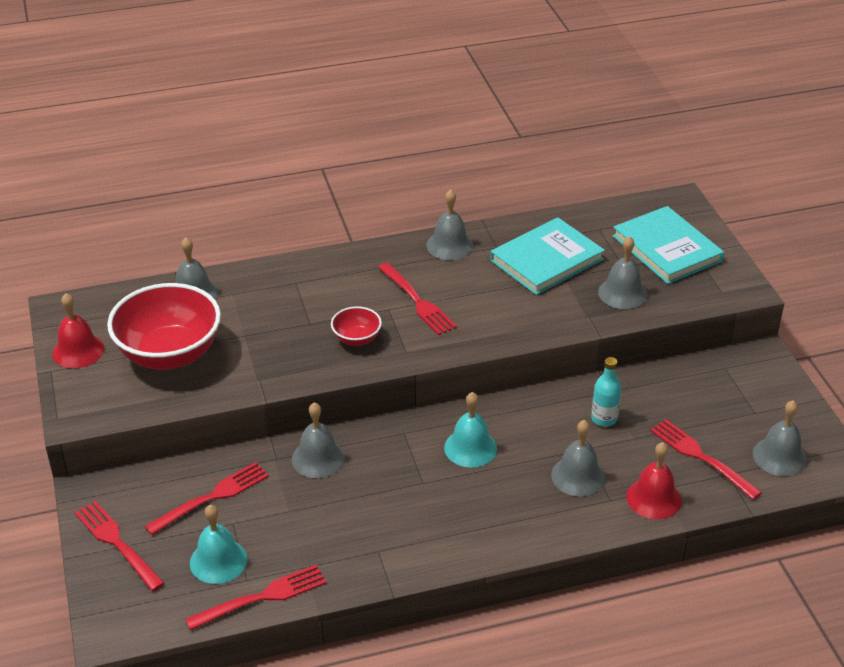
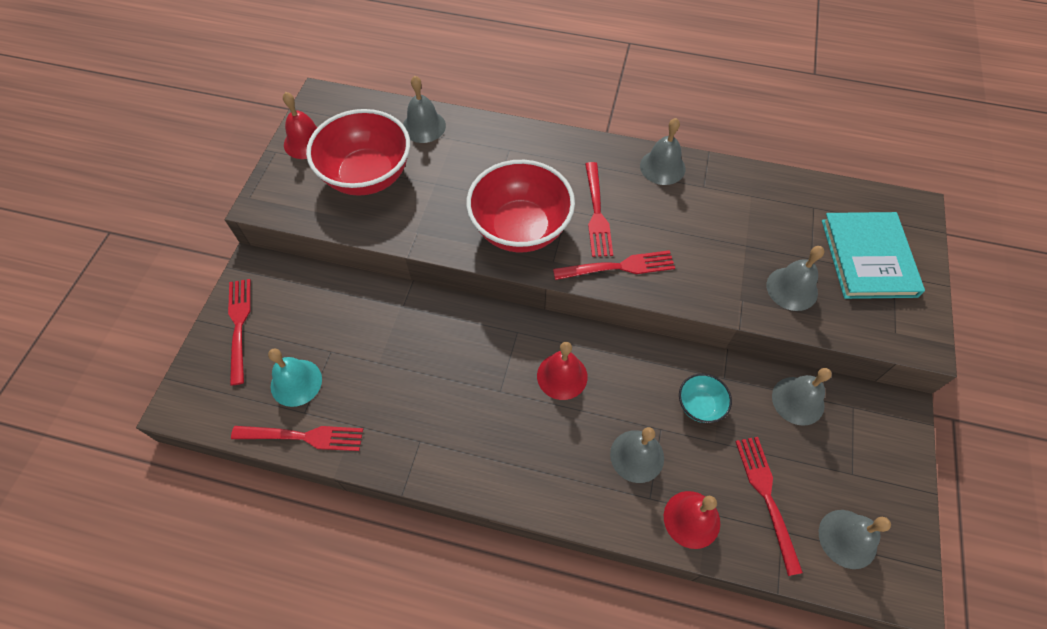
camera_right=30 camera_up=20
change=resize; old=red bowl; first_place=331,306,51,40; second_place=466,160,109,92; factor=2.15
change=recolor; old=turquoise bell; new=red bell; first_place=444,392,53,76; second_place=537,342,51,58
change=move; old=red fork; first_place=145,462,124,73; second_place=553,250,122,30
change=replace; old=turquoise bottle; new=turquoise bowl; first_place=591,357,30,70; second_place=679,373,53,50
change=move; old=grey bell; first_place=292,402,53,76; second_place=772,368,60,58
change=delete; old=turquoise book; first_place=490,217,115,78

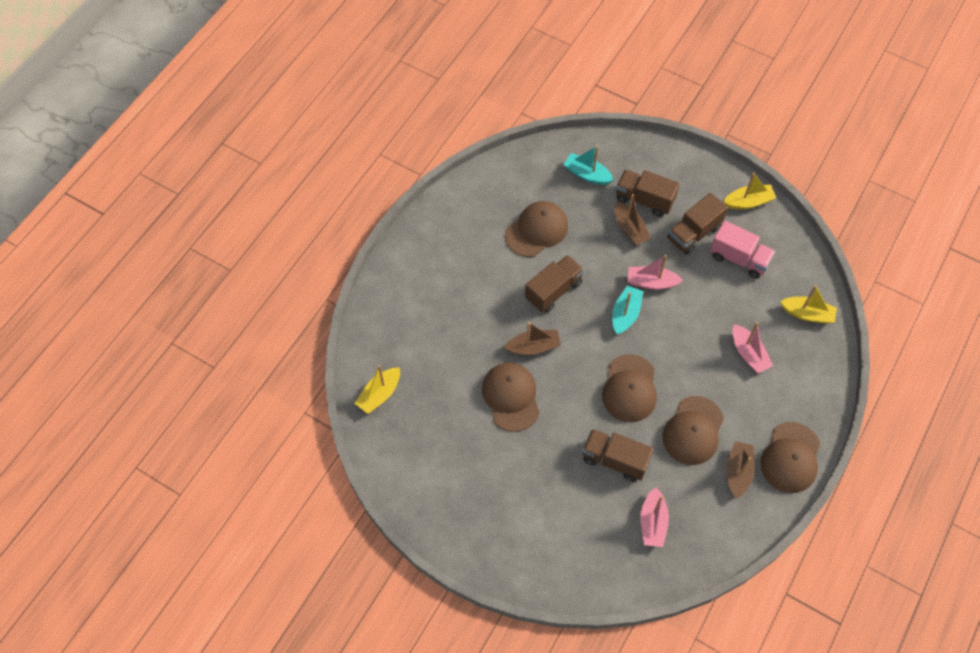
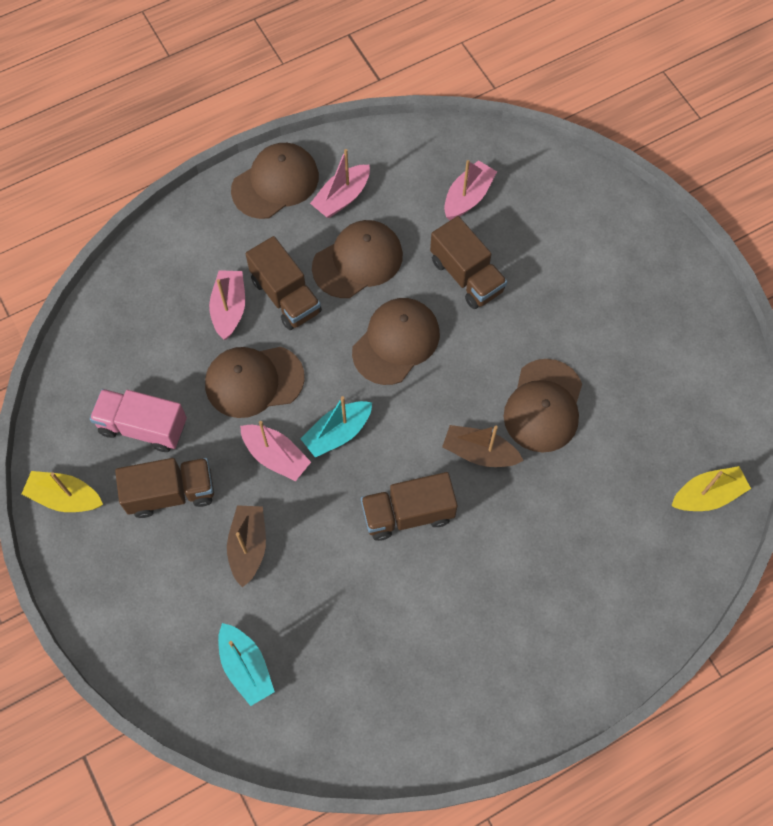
camera_right=-150 camera_up=5
change=rotate; old=pink truck; first_place=710,221,66,58; second_place=90,389,97,63; degrees=-45
change=move; old=brown cap; first_place=505,201,63,56; second_place=205,347,100,71
change=move; old=brown truck; first_place=616,169,63,48; second_place=246,236,76,94
change=recolor; old=brown boat; new=pink boat; first_place=726,441,29,58; second_place=310,149,60,69
change=delete; old=yellow boat; first_place=780,285,57,39

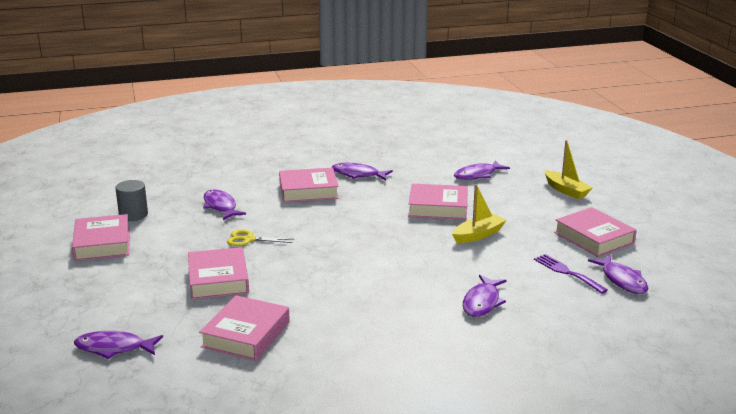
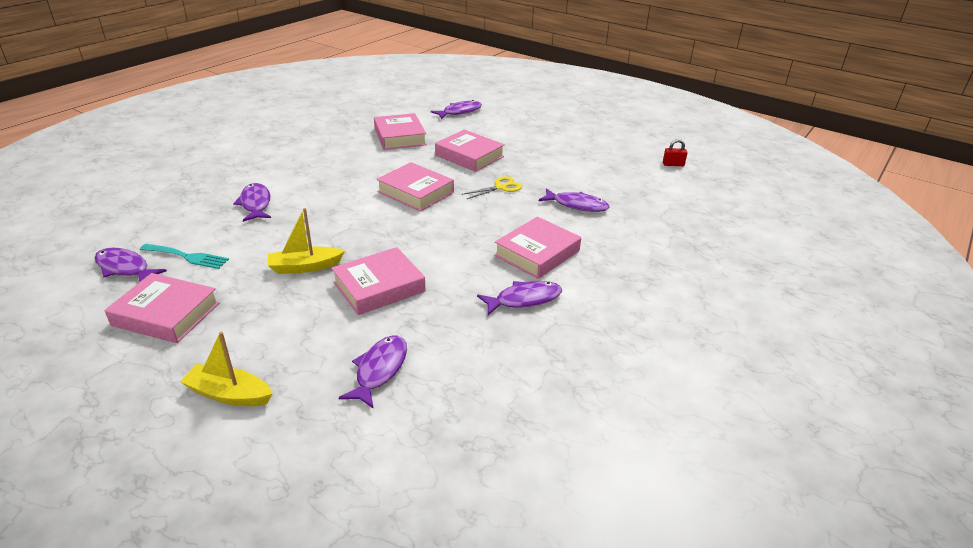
camera_right=140 camera_up=10
change=recolor; old=purple fork; new=turquoise fork; first_place=534,254,74,40; second_place=140,244,89,25
change=rotate; old=yellow boat; first_place=452,184,54,59; second_place=268,208,77,66; degrees=60
change=move; old=pink book; first_place=72,214,57,47; second_place=376,162,78,50
change=insert; new=red padlock; second_place=663,139,25,27
change=delete; old=grey cylinder; first_place=115,180,33,41

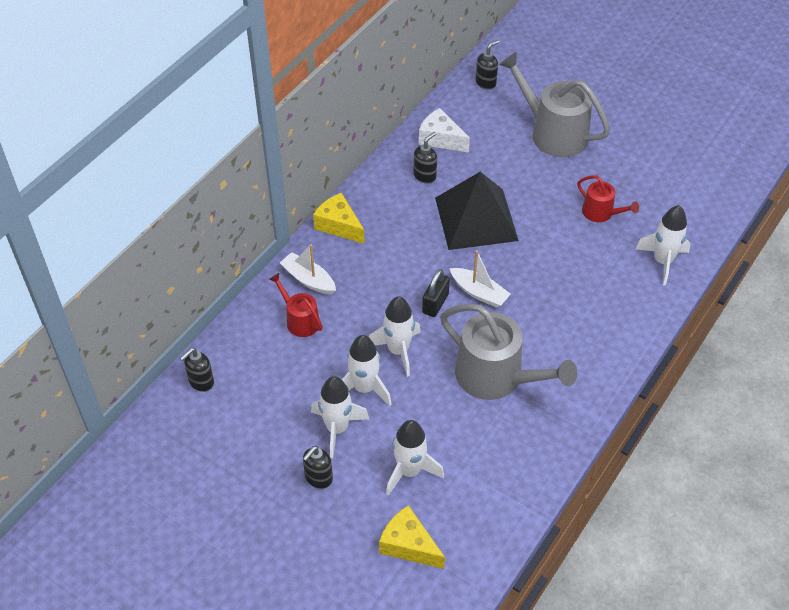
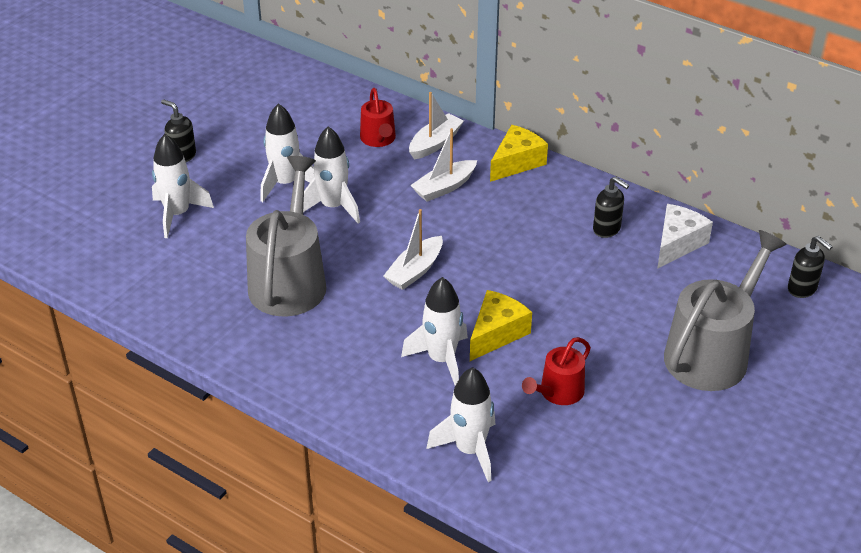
camera_right=90 camera_up=-10
change=rotate; old=grey watering can; first_place=440,304,137,96; second_place=246,156,80,160; degrees=150
change=rotate; old=red watering can; first_place=269,273,54,64; second_place=360,88,36,59; degrees=120
change=move; old=white rocket; first_place=311,376,58,82; second_place=401,277,67,109
change=insert; new=white boat; second_place=410,128,67,73
change=move; old=yellow cheese; first_place=379,505,66,64; second_place=470,290,62,71
change=delete; old=black soap dispenser; first_place=180,348,34,44
change=delete; old=black padlock; first_place=422,269,28,48
change=delete; old=black pyramid; first_place=435,172,84,78

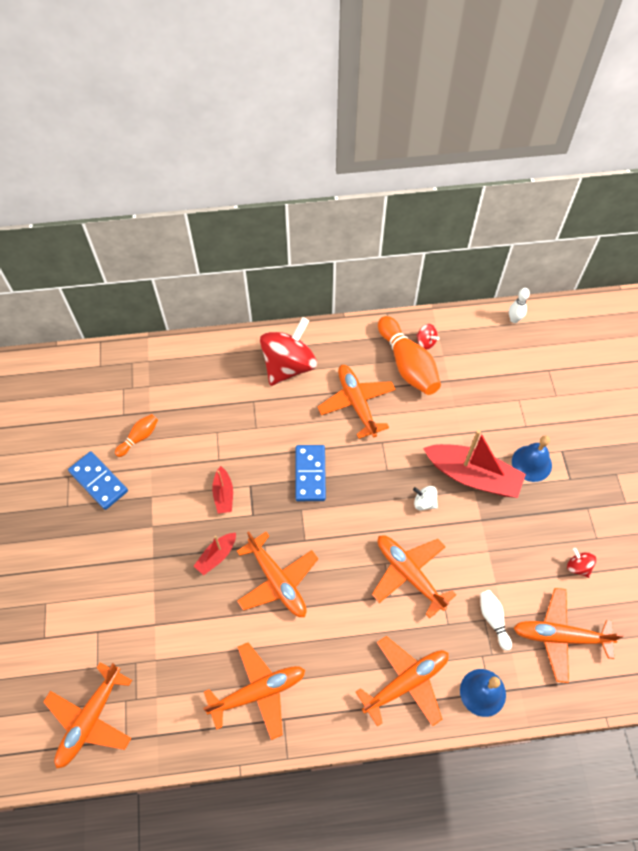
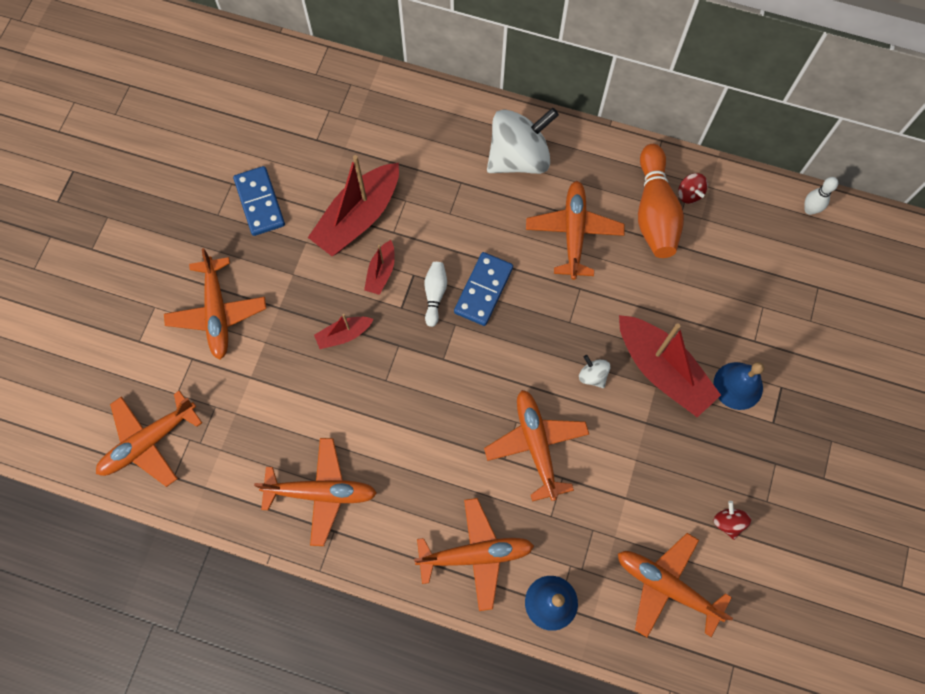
camera_right=25 camera_up=10
change=move; old=orange plane; first_place=237,531,81,86; second_place=164,248,102,111
change=insert; new=red boat; second_place=308,155,91,101
change=move; old=white bowling pin; first_place=480,590,32,61; second_place=424,262,23,65
change=recolor; old=red spinning top; new=white spinning top; first_place=260,317,57,69; second_place=487,107,72,67
change=delete; old=orange bowling pin; first_place=115,414,43,43

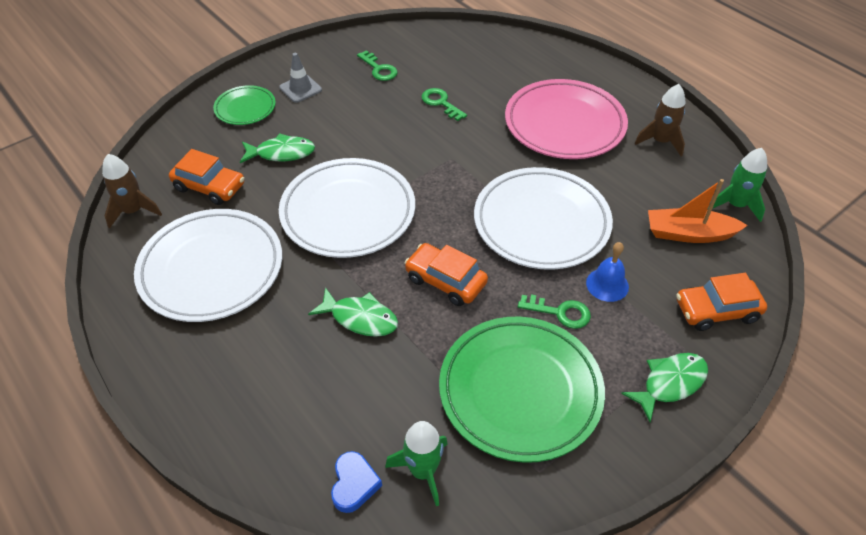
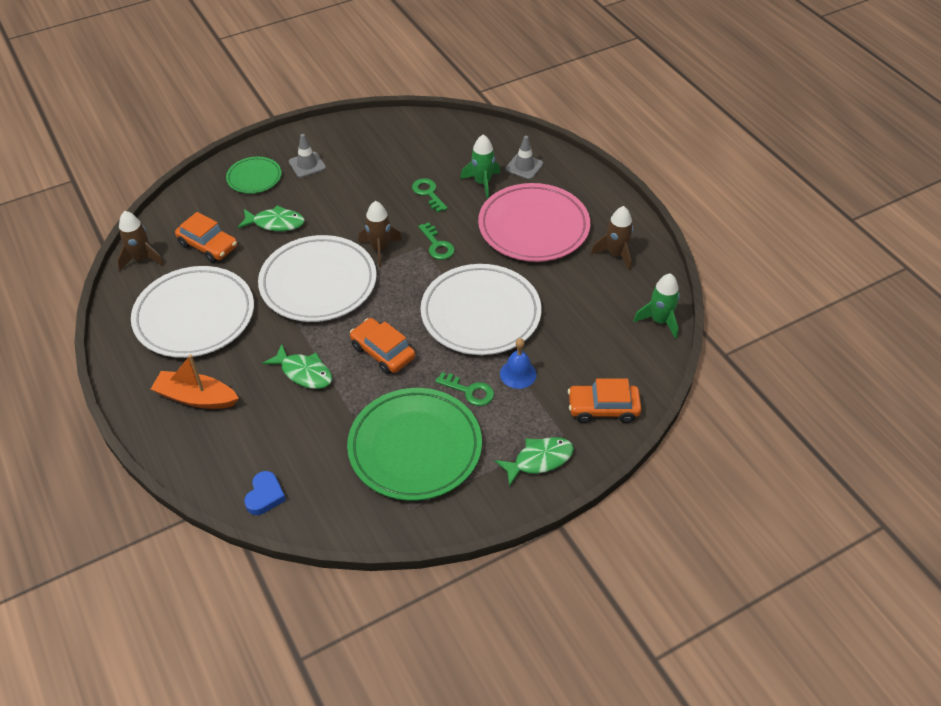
camera_right=10 camera_up=0
change=move; old=orange boat; first_place=648,179,100,64; second_place=151,354,88,55
change=insert; new=brown rocket; second_place=358,201,44,66
change=move; old=green key; first_place=357,50,40,31; second_place=418,222,37,38
change=move; old=green rocket; first_place=385,421,63,85; second_place=460,135,40,64
change=insert; new=grey traffic cone; second_place=506,136,37,44

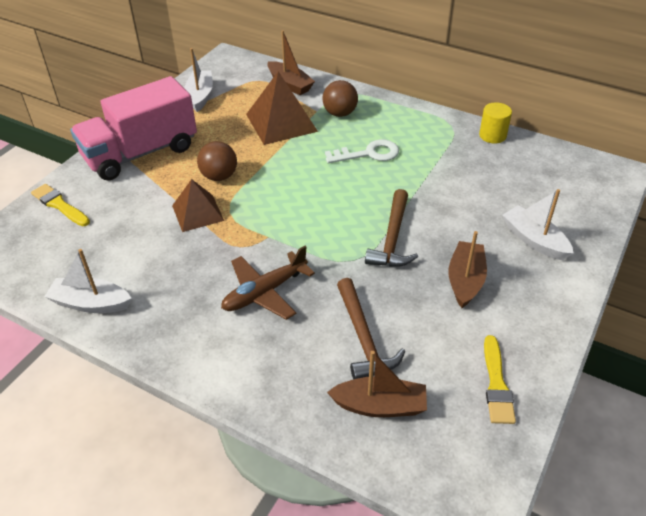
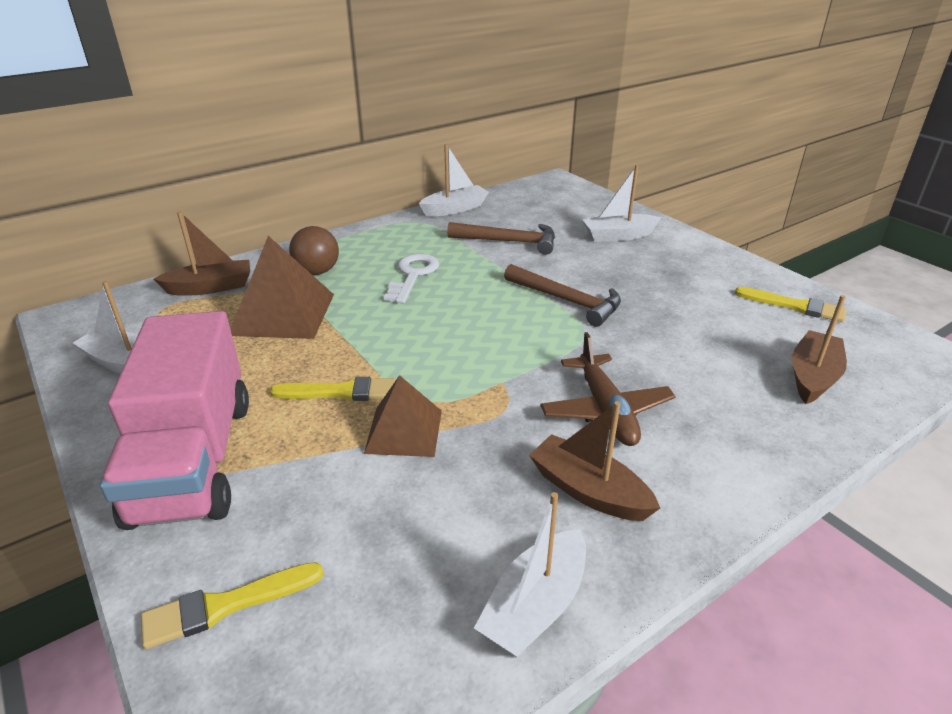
camera_right=-65 camera_up=-10
change=replace; old=brown ball; new=yellow brush; first_place=197,141,40,40; second_place=270,377,126,24
change=replace; old=yellow cylinder; new=white boat; first_place=479,102,33,42; second_place=419,144,70,73
change=move; old=brown hammer; first_place=337,278,68,102; second_place=447,222,108,33
change=move; old=brown boat; first_place=448,231,39,77; second_place=529,401,131,120

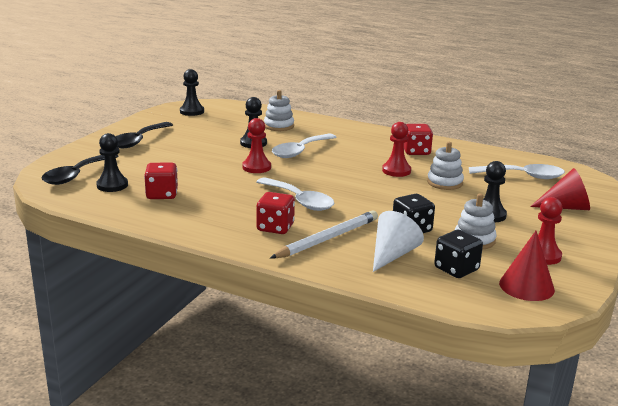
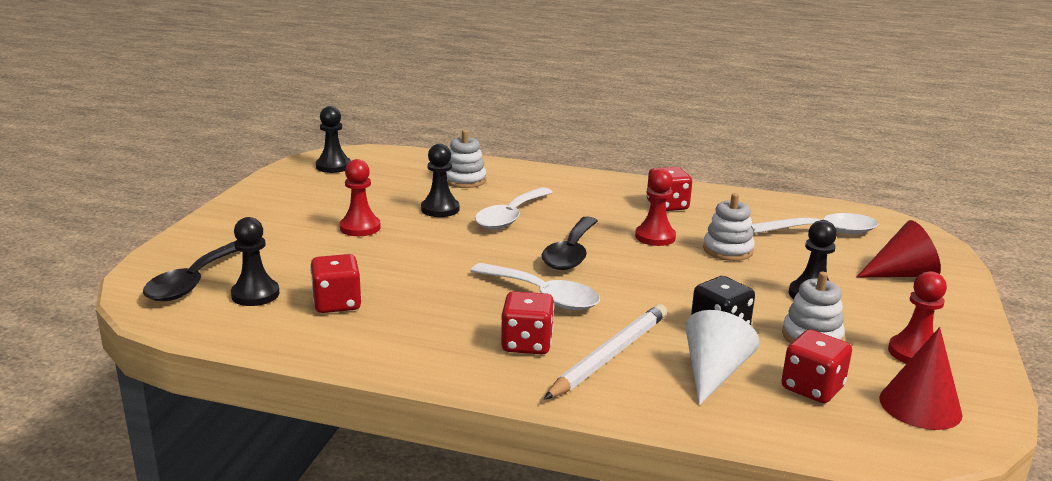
camera_right=-10 camera_up=0
change=move; old=red pawn; first_place=242,118,29,55; second_place=340,159,41,77
change=move; old=black spoon; first_place=116,122,57,26; second_place=542,217,56,53
change=recolor; old=black dice; new=red dice; first_place=434,230,49,48; second_place=781,330,71,73

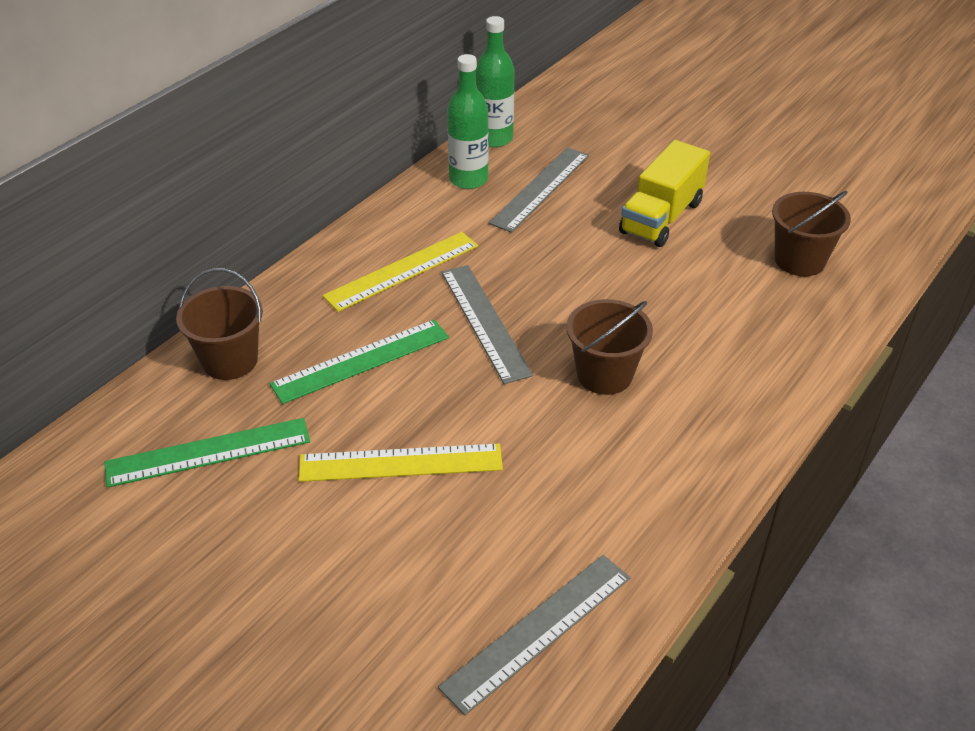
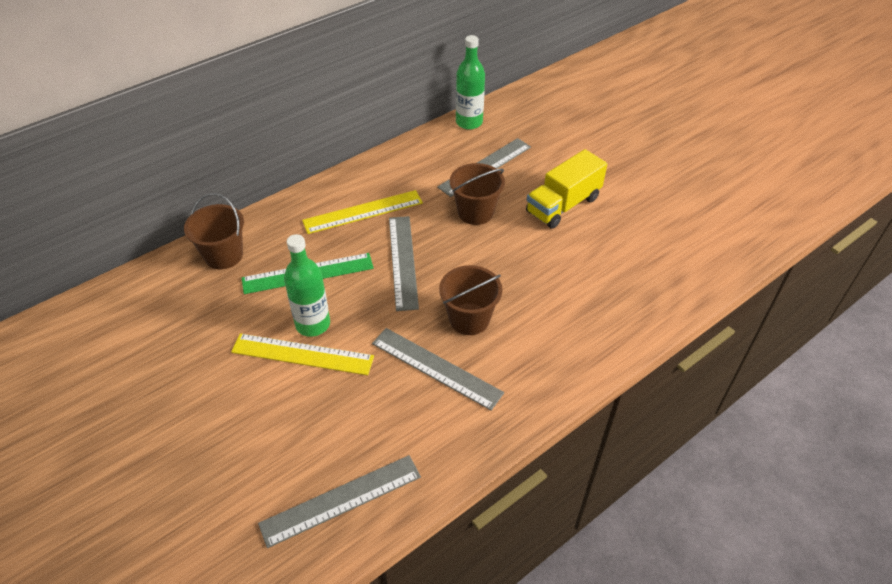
camera_right=15 camera_up=5
change=move; old=green bottle; first_place=447,54,42,135; second_place=284,234,46,103
change=insert; new=grey ruler; second_place=372,328,132,83
change=move; old=brown bucket; first_place=772,191,79,85; second_place=450,163,55,62
change=delete; old=green ruler; first_place=104,418,206,70

